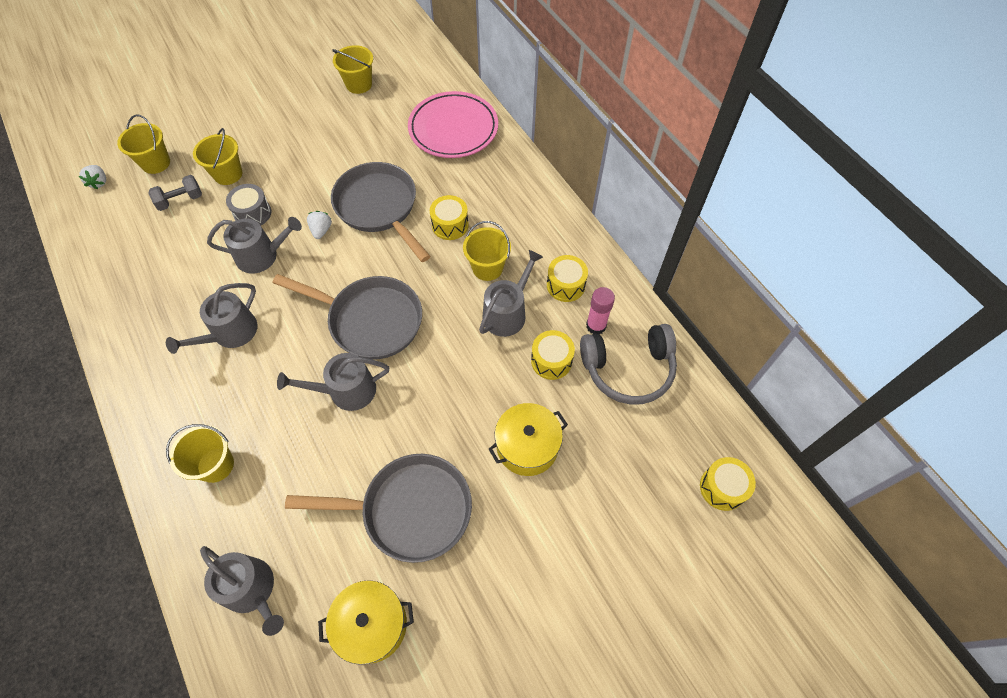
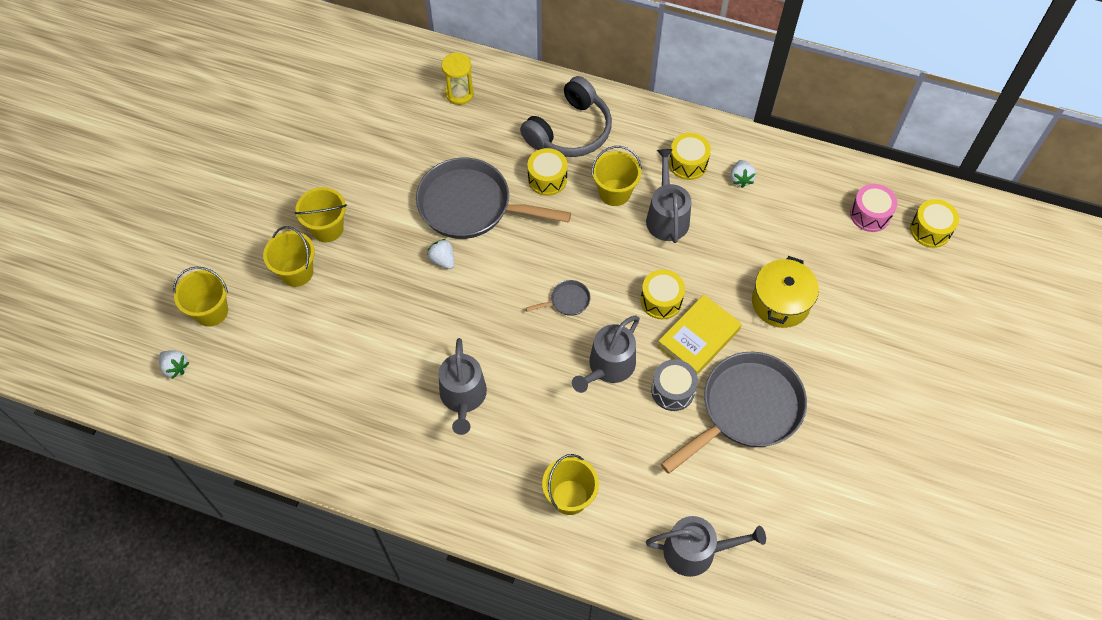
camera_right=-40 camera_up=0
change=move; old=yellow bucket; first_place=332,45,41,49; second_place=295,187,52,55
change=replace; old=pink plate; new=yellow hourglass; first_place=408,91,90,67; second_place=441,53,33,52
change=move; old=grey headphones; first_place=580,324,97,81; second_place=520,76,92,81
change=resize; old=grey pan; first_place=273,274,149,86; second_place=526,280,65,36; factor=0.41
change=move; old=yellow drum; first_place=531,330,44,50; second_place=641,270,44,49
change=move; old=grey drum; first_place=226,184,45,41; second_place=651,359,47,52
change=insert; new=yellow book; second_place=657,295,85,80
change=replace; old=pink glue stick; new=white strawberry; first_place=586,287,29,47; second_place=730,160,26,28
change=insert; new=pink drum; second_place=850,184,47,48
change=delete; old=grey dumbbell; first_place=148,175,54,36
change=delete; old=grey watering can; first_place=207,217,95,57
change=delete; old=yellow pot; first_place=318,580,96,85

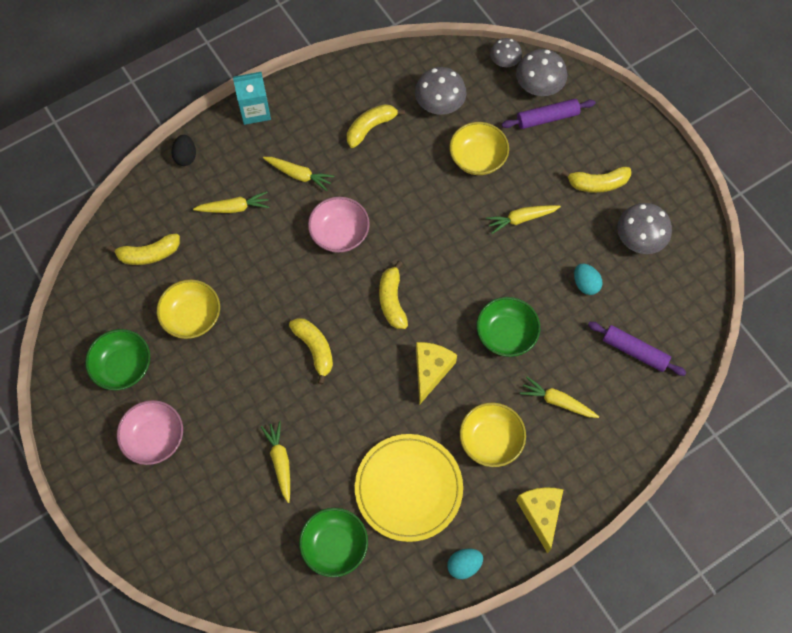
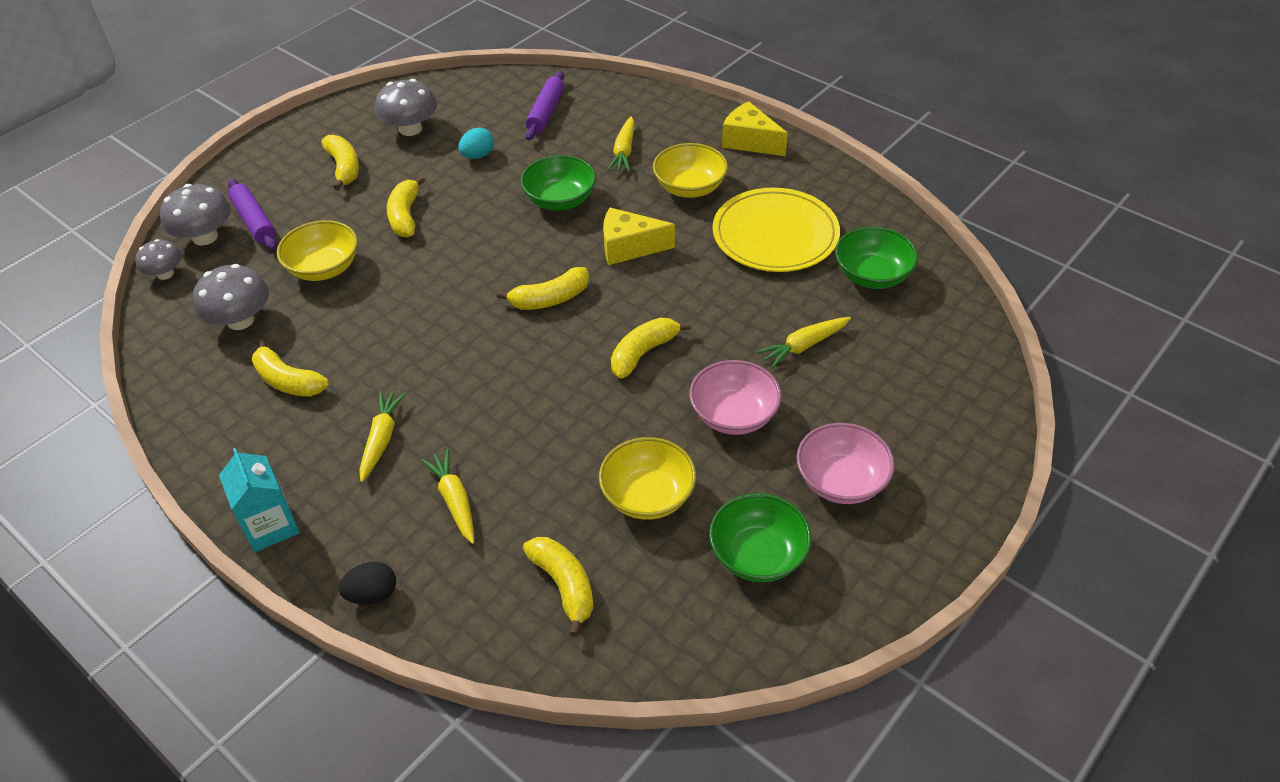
camera_right=-105 camera_up=-20
change=replace; old=yellow carrot; new=yellow banana; first_place=486,205,75,29; second_place=387,176,38,62
change=move; old=pink bowl; first_place=308,197,62,56; second_place=689,360,93,75
change=rotate; old=yellow cheese; first_place=516,488,48,66; second_place=722,102,66,54; degrees=60
change=delete; old=turquoise egg; first_place=447,549,36,30

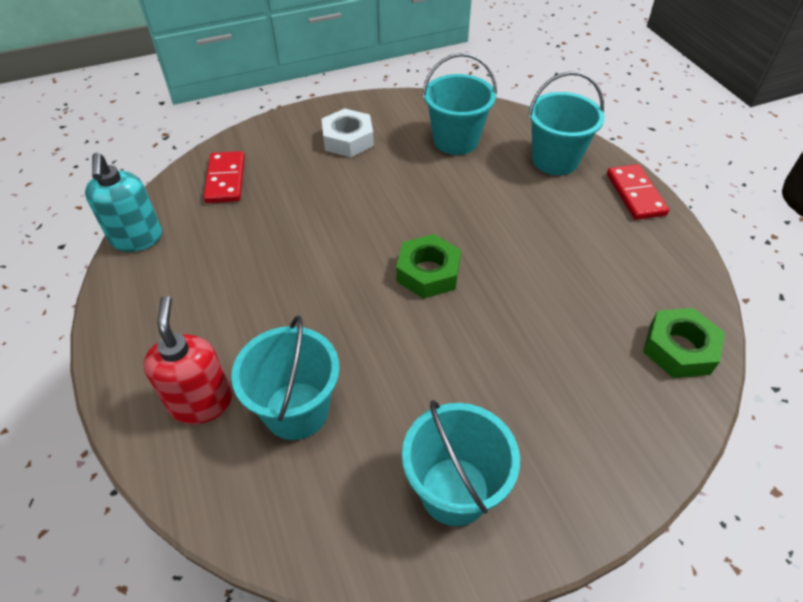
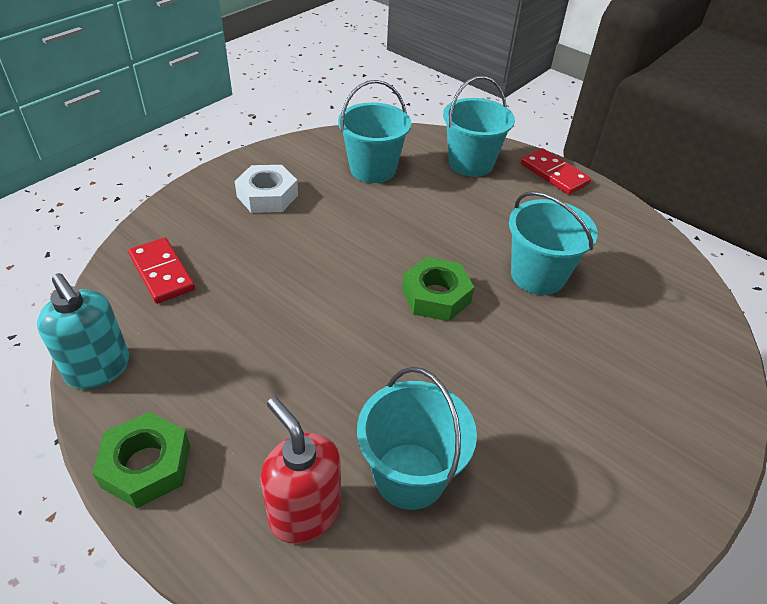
camera_right=-30 camera_up=-5
change=move; old=green nut; first_place=643,308,82,70; second_place=92,412,98,96
change=move; old=turquoise bucket; first_place=402,400,118,126; second_place=509,191,89,104

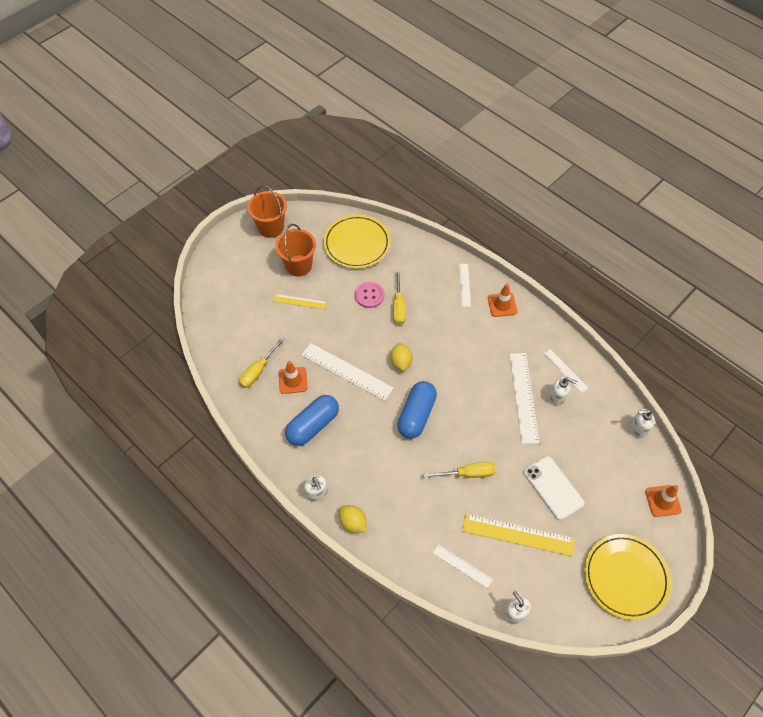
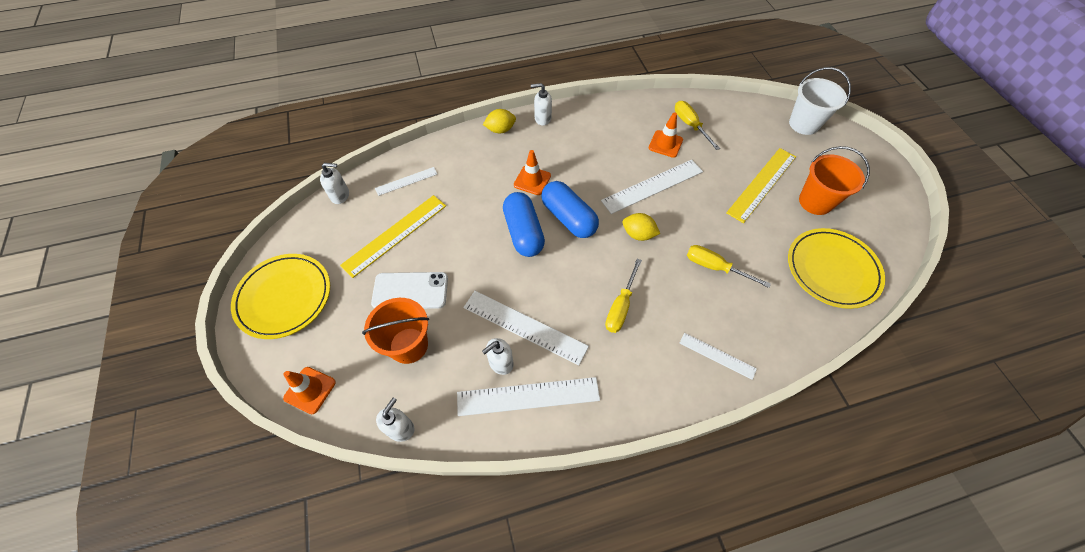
camera_right=120 camera_up=0
change=move; old=orange bucket; first_place=247,185,40,53; second_place=362,298,67,66
change=resize; old=white ruler; first_place=544,349,44,44; second_place=457,377,143,39; factor=1.77
change=move; old=blue capsule; first_place=285,395,54,51; second_place=503,192,42,65
change=move; old=orange traffic cone; first_place=488,283,29,34; second_place=514,150,37,45
change=move; old=yellow screwdriver; first_place=423,462,73,16; second_place=605,259,37,74
change=resize; old=yellow ruler; first_place=273,294,54,15; second_place=726,148,70,75; factor=1.77
change=insert; new=white bucket; second_place=789,67,62,68
change=delete; old=pink button; first_place=355,282,29,26

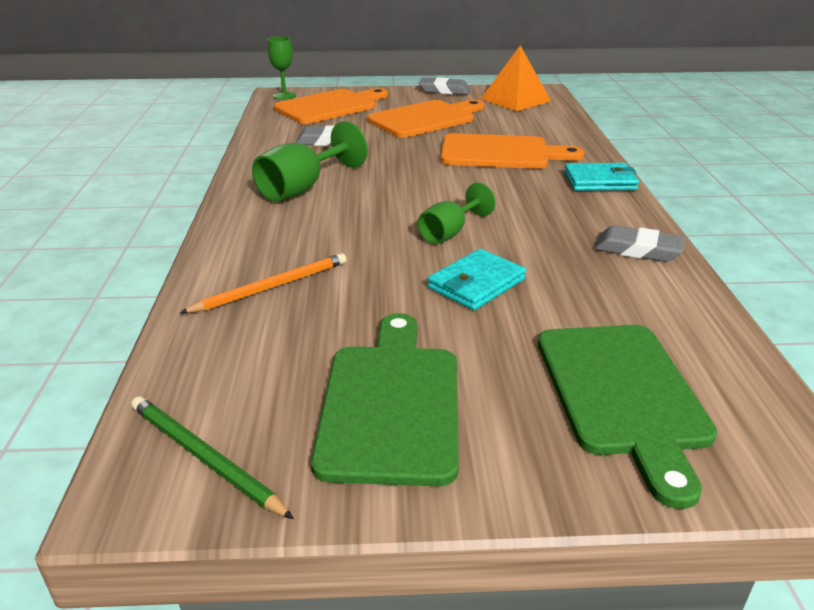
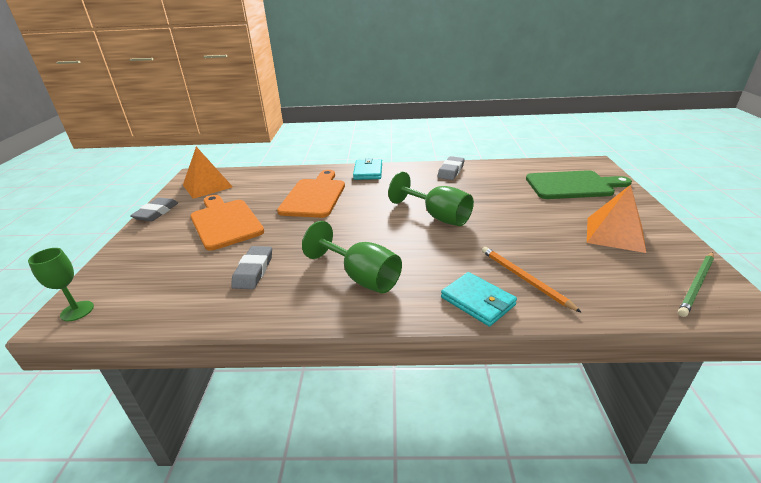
camera_right=-85 camera_up=0
change=resize; old=green goblet; first_place=418,183,77,61; second_place=388,172,86,54; factor=1.54
change=move; old=turquoise wallet; first_place=428,249,98,61; second_place=441,272,76,55
change=replace; old=green cutting board; new=orange pyramid; first_place=311,313,148,173; second_place=587,185,59,68
change=delete; old=orange cutting board; first_place=274,88,114,36

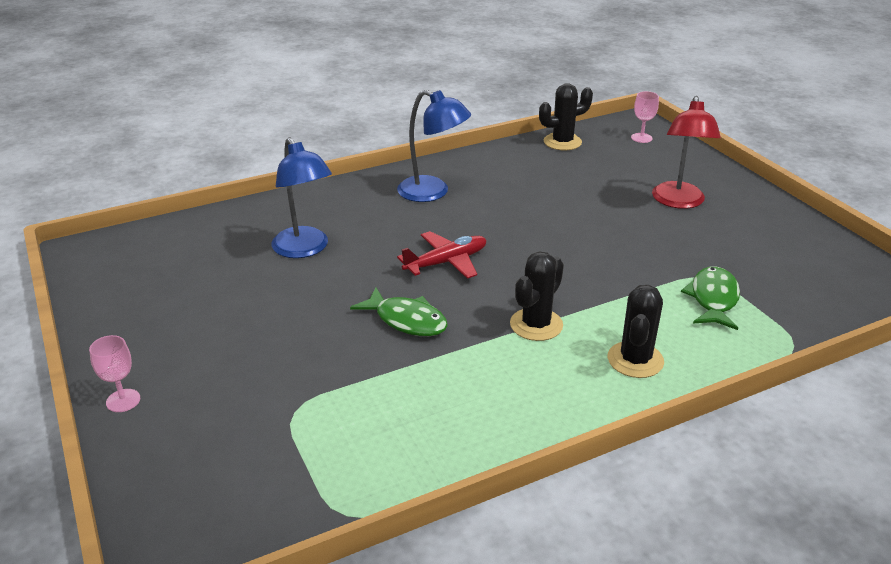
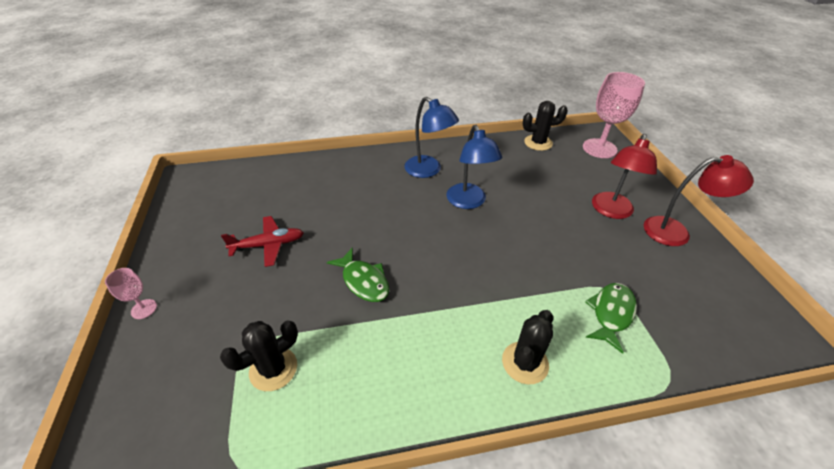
camera_right=15 camera_up=10
change=move; old=black cactus; first_place=510,252,54,89; second_place=220,320,78,71
change=move; old=red plane; first_place=397,231,89,48; second_place=221,216,83,51
change=move; old=blue lamp; first_place=271,137,61,121; second_place=446,125,56,84
change=resize; old=pink goblet; first_place=631,91,28,52; second_place=583,72,62,86; factor=2.1
change=insert; new=red lamp; second_place=644,155,110,91

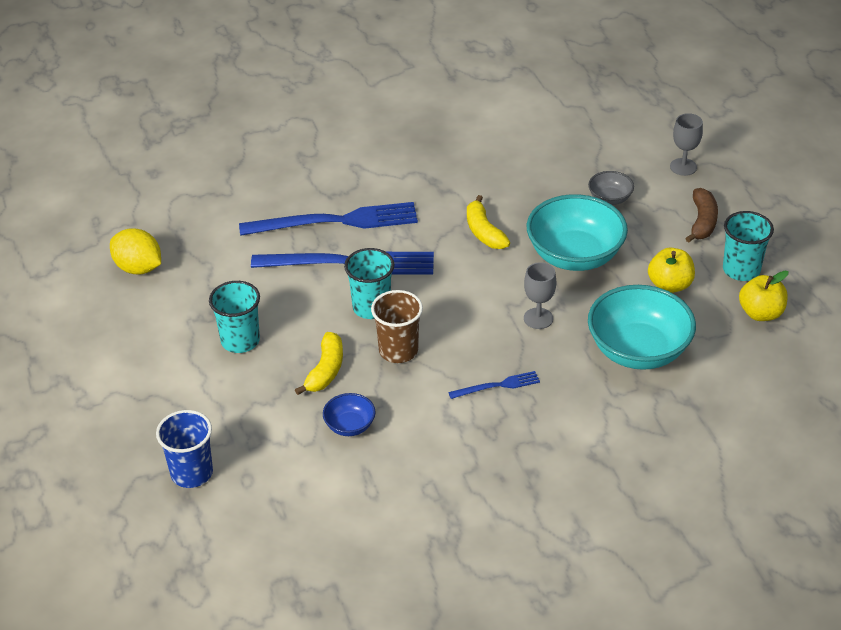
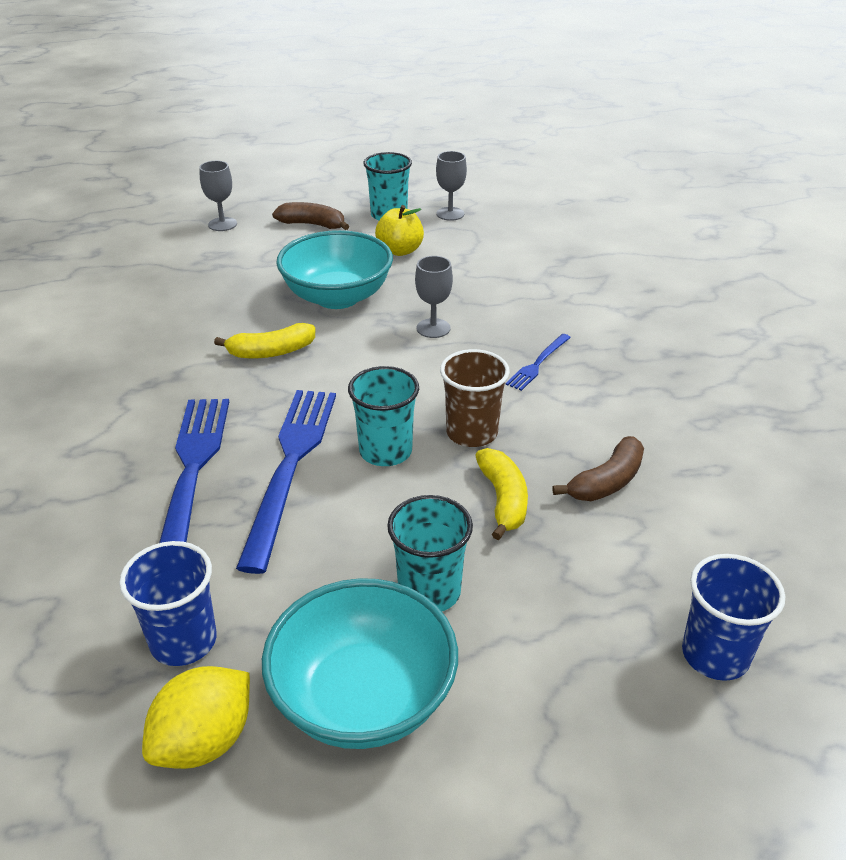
camera_right=-85 camera_up=-5
change=insert; new=blue cup; second_place=119,541,98,125
change=move; old=turquoise bowl; first_place=588,285,108,85; second_place=262,578,196,171
change=replace; old=yellow apple; new=grey goblet; first_place=739,271,50,50; second_place=436,151,31,70
change=rotate; old=yellow banana; first_place=295,332,48,63; second_place=475,448,53,92; degrees=60
change=rotate; old=blue fork; first_place=448,371,92,28; second_place=506,334,65,57; degrees=-135
change=replace; old=blue bowl; new=brown banana; first_place=323,393,53,43; second_place=552,436,92,65
change=delete; old=grey bowl; first_place=588,171,46,34

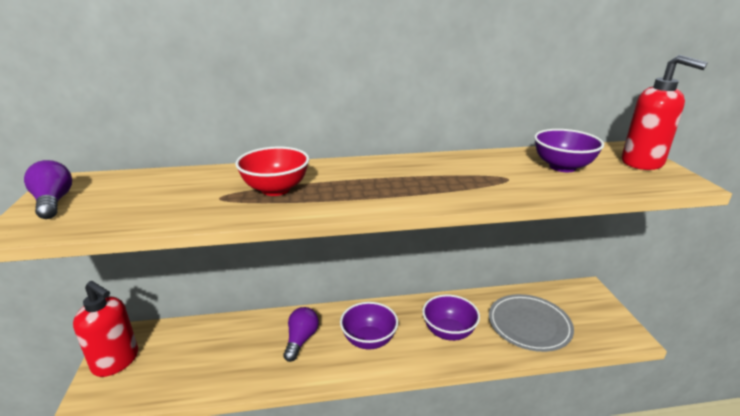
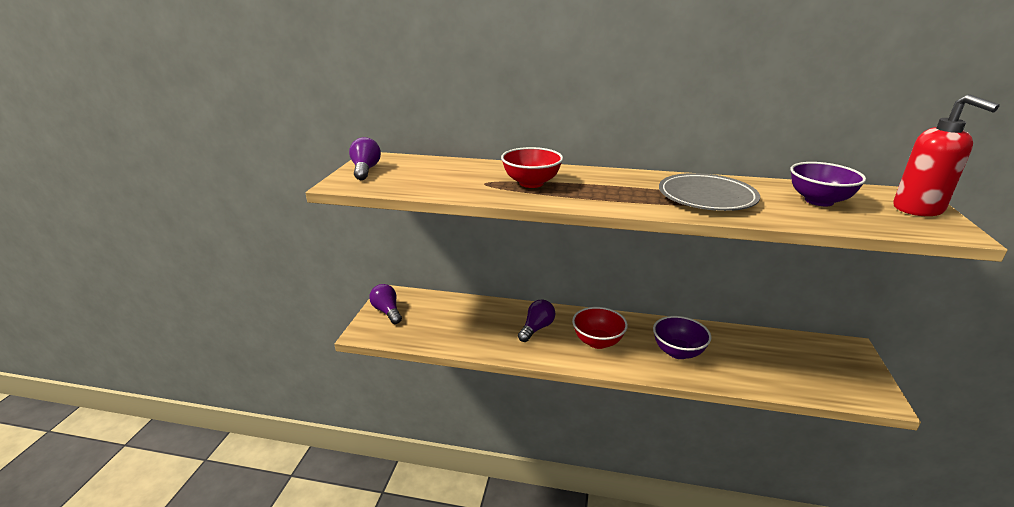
camera_right=20 camera_up=0
change=replace; old=red soap dispenser; new=purple light bulb; first_place=73,281,65,96; second_place=369,284,33,40
change=recolor; old=purple bowl; new=red bowl; first_place=340,302,58,48; second_place=572,307,56,42
change=move; old=grey plate; first_place=489,294,85,58; second_place=659,173,101,38

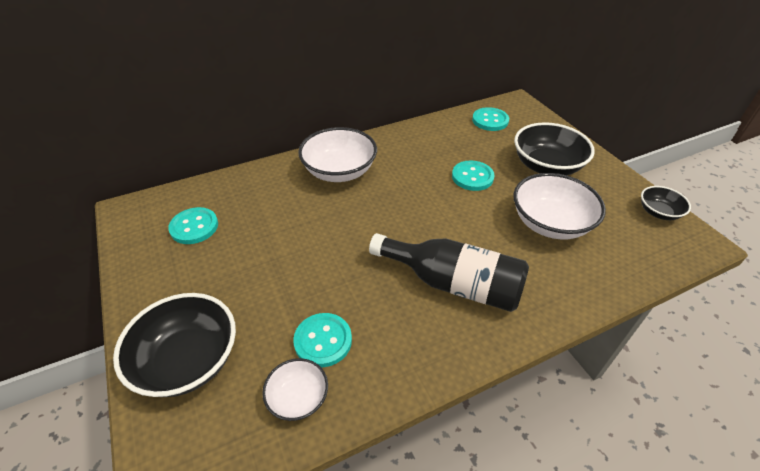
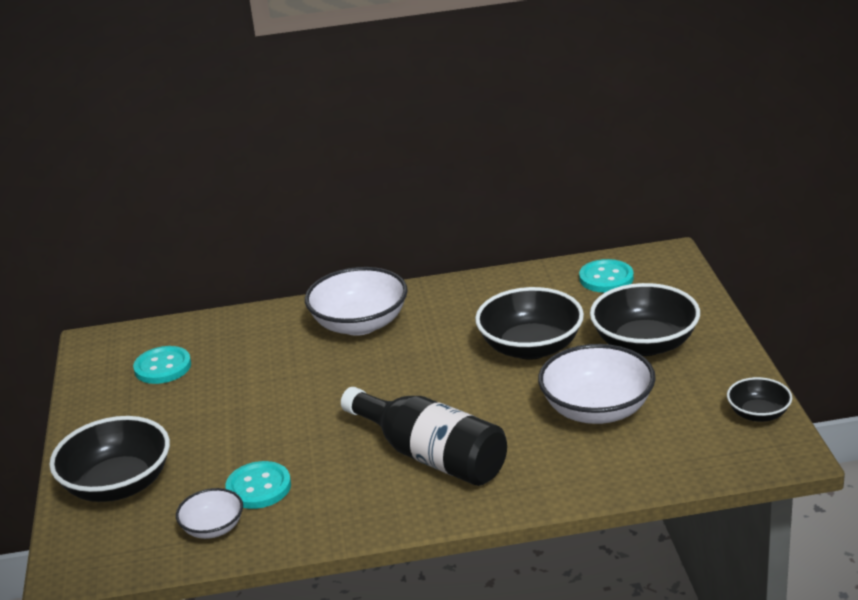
camera_right=20 camera_up=-15
change=replace; old=turquoise button; new=black bowl; first_place=452,160,43,31; second_place=475,287,109,73

